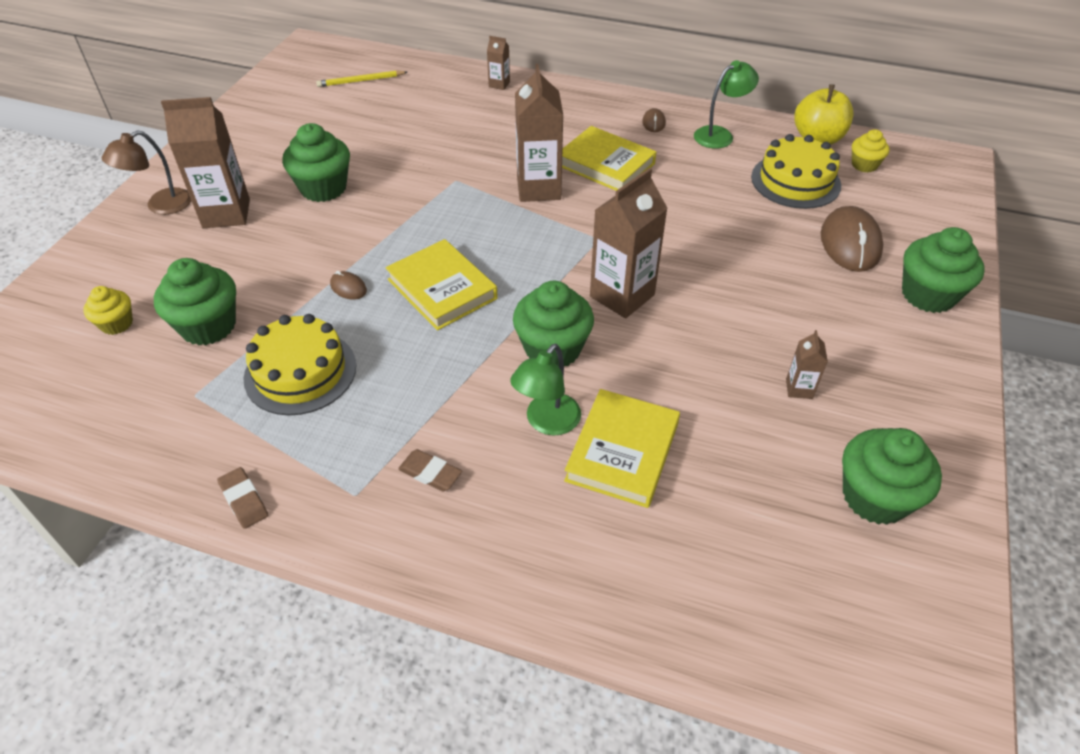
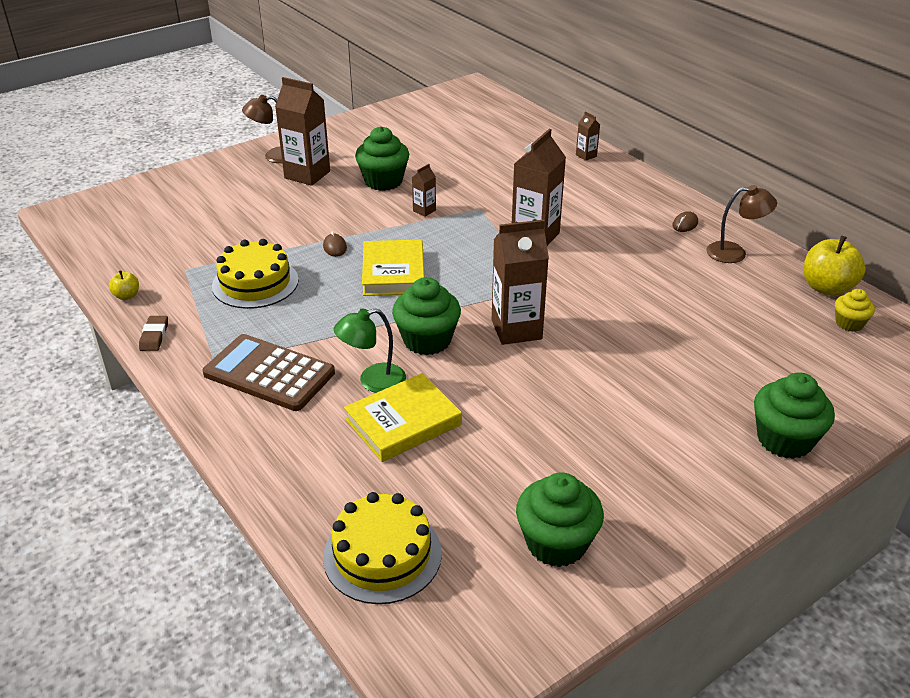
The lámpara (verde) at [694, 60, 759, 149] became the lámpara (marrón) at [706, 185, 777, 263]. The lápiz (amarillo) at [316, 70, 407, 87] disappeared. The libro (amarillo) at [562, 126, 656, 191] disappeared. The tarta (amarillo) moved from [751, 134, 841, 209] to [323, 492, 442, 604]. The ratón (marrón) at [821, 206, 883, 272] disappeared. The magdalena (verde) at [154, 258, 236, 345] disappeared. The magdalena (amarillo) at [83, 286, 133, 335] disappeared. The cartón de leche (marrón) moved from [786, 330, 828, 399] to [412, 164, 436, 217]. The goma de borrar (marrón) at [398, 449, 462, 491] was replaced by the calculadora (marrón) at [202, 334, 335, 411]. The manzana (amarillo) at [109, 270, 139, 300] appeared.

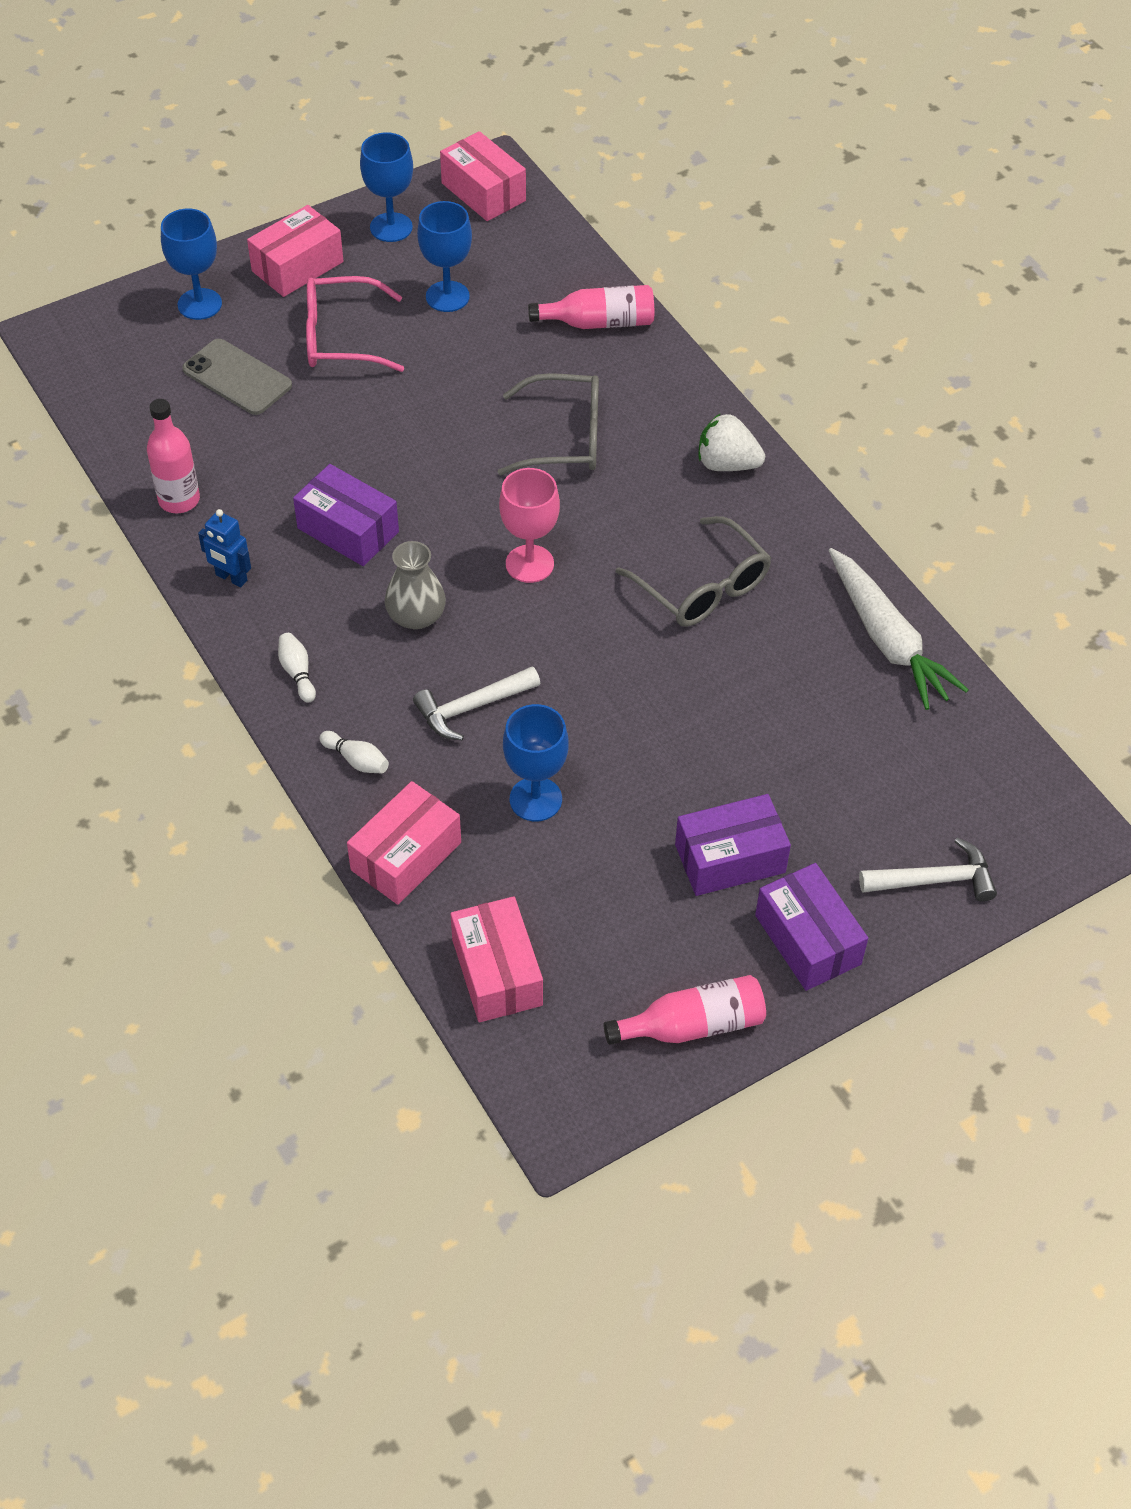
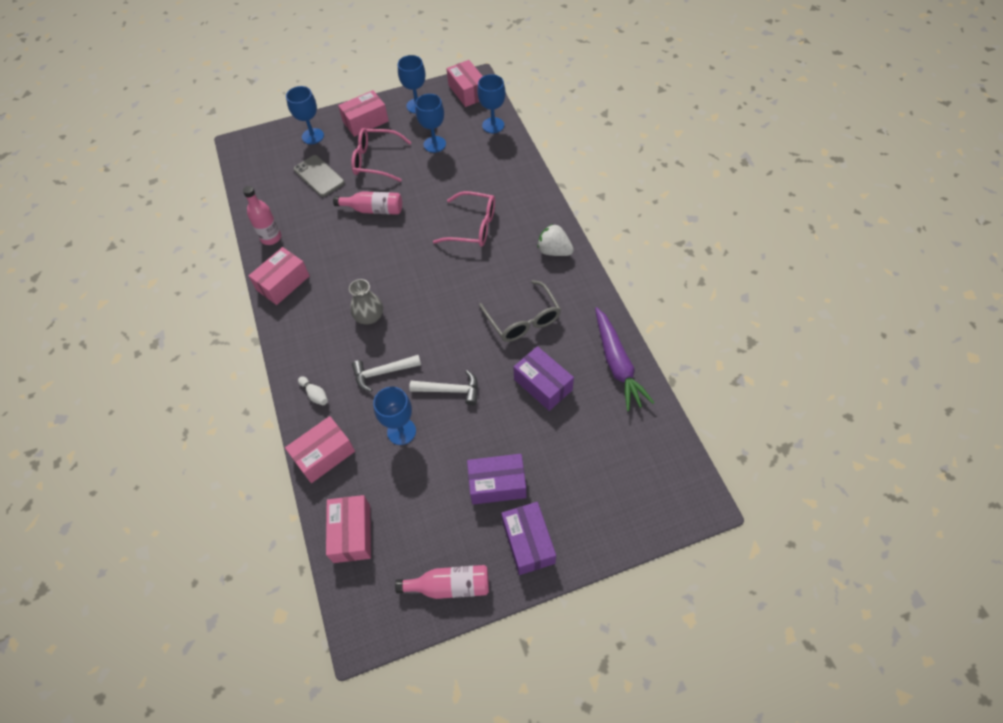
The botella (rosa) moved from [528, 285, 654, 329] to [333, 191, 402, 215]. The gafas (gris) at [498, 373, 599, 475] became the gafas (rosa) at [433, 191, 495, 247]. The caja (morado) moved from [293, 464, 399, 566] to [514, 346, 574, 411]. The copa (rosa) at [499, 468, 560, 583] disappeared. The robot (azul) at [198, 509, 251, 587] was replaced by the caja (rosa) at [249, 247, 310, 305]. The zanahoria (blanco) at [828, 548, 969, 710] became the zanahoria (morado) at [595, 307, 654, 411]. The bolo (blanco) at [278, 633, 316, 703] disappeared. The martillo (blanco) moved from [859, 838, 997, 902] to [409, 370, 478, 405]. The copa (azul) at [477, 74, 505, 133] appeared.

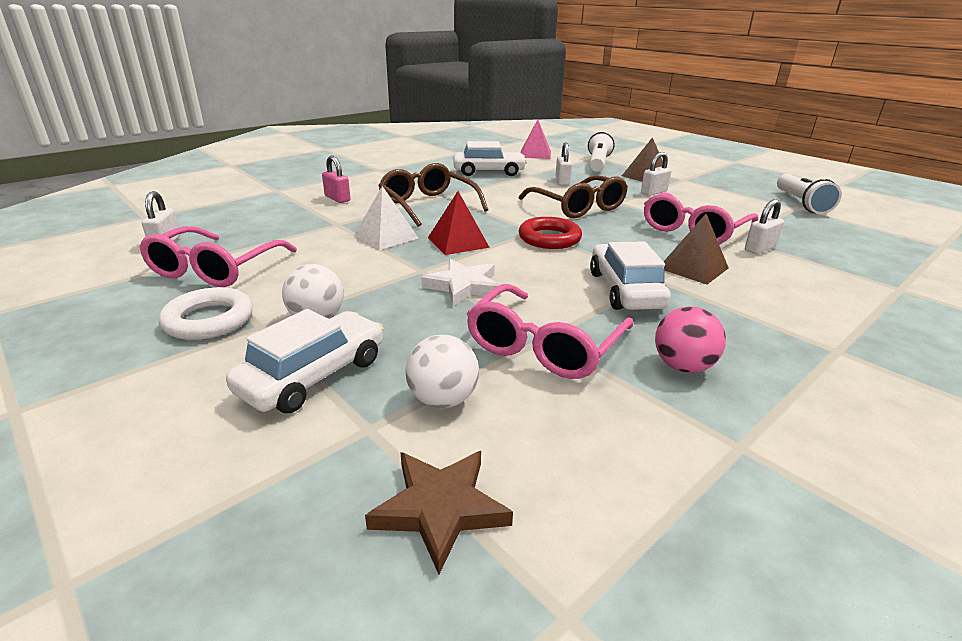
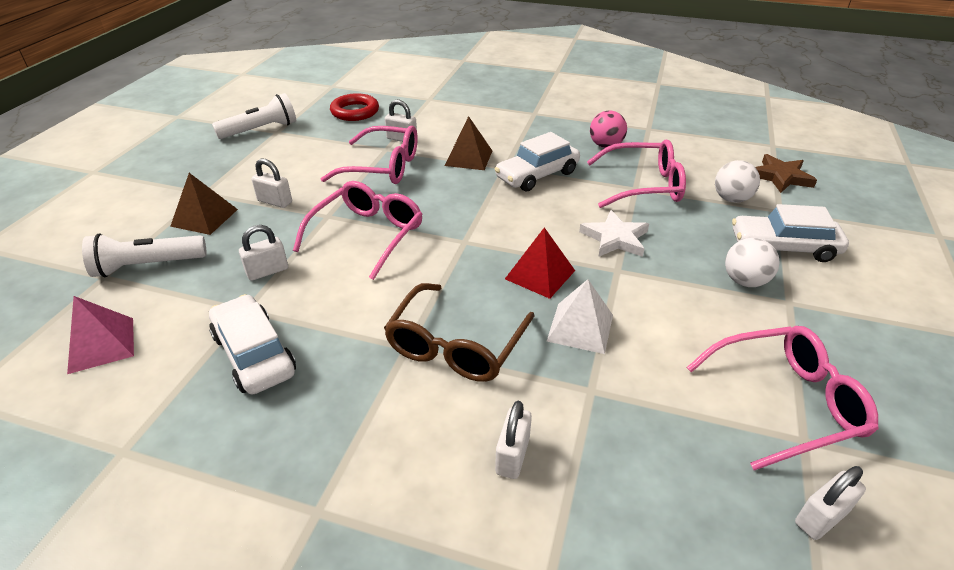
The candado (rosa) at [322, 156, 350, 203] became the candado (blanco) at [495, 401, 532, 479]. The gafas (marrón) at [519, 175, 628, 218] became the gafas (rosa) at [293, 181, 423, 280]. The anillo (rojo) moved from [519, 217, 582, 249] to [330, 93, 379, 121]. The anillo (blanco) at [159, 287, 253, 340] disappeared.

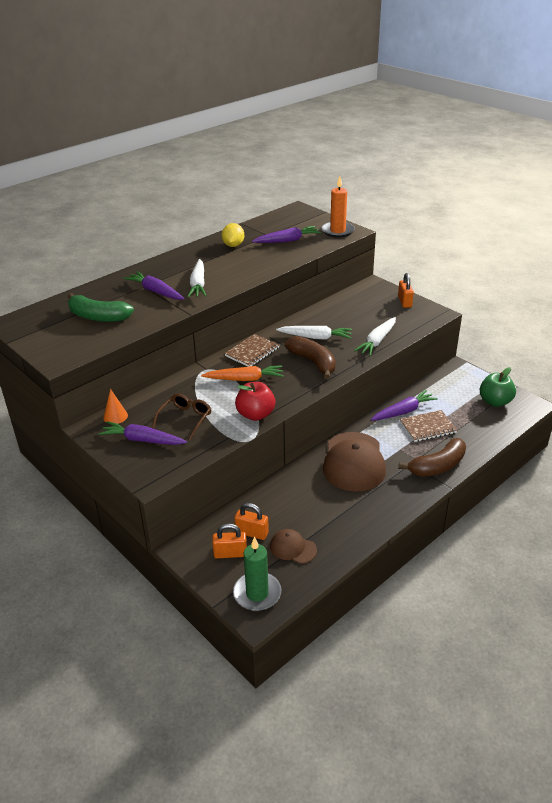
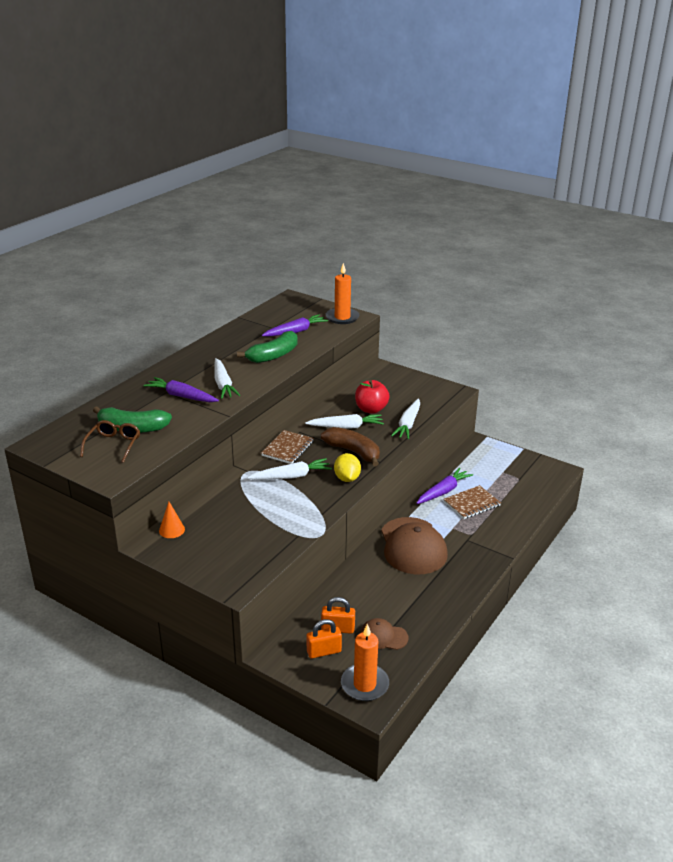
The limón (amarillo) moved from [222, 223, 244, 247] to [334, 453, 361, 482]. The candado (naranja) at [398, 273, 414, 308] disappeared. The zanahoria (naranja) at [201, 365, 284, 381] became the zanahoria (blanco) at [247, 458, 332, 480]. The manzana (verde) at [480, 367, 516, 407] disappeared. The manzana (rojo) moved from [235, 382, 276, 421] to [355, 380, 390, 414]. The gafas (marrón) moved from [152, 393, 211, 440] to [80, 420, 140, 463]. The zanahoria (morado) at [98, 421, 187, 445] disappeared. The plátano (marrón) at [399, 438, 466, 477] disappeared. The vela (verde) at [233, 537, 281, 611] became the vela (naranja) at [341, 624, 389, 701]. The plátano (verde) at [237, 331, 298, 363] appeared.

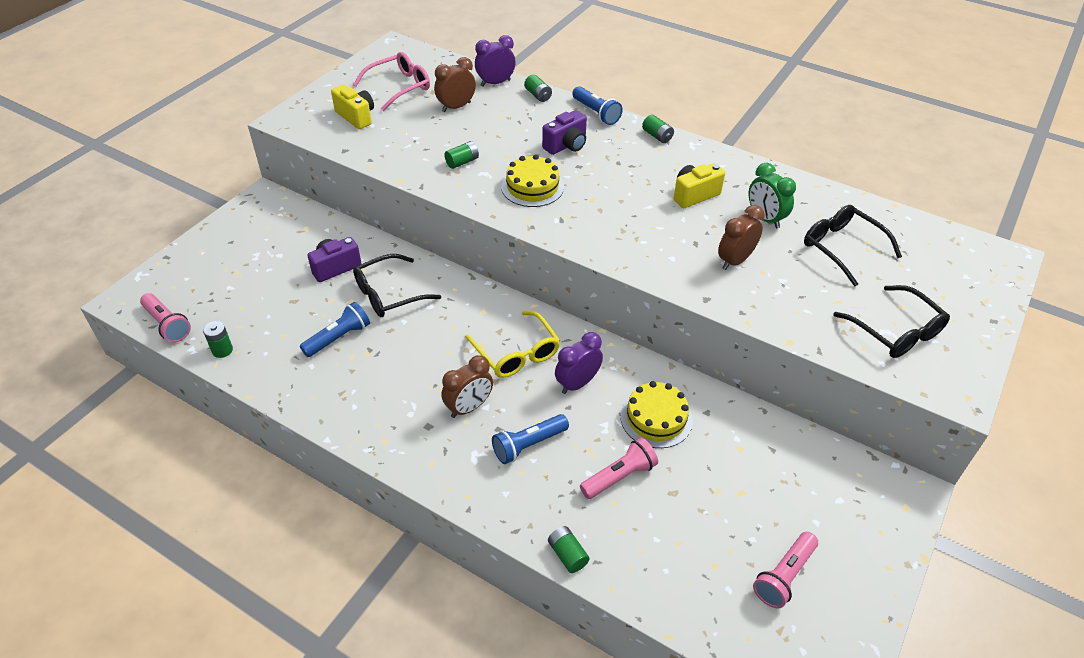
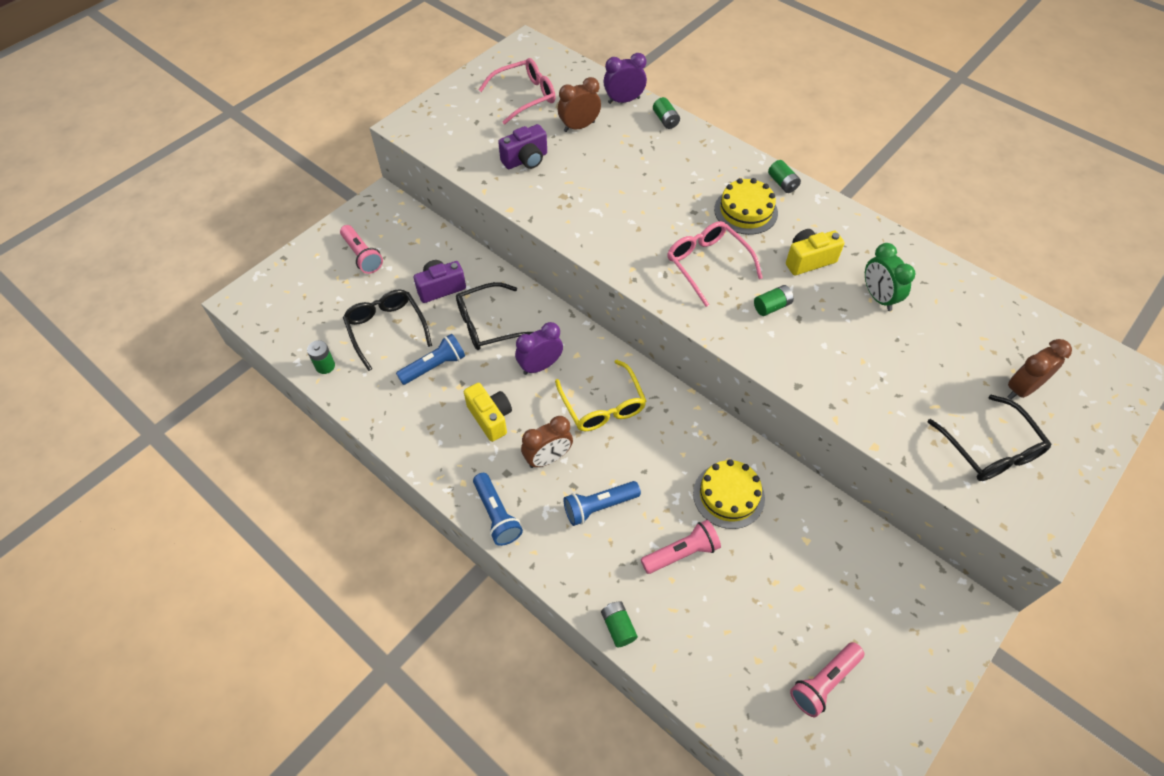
The cámara (amarillo) moved from [331, 85, 374, 129] to [464, 383, 512, 442]. The lámpara de mano (azul) moved from [572, 86, 623, 125] to [473, 473, 523, 546]. The cámara (morado) moved from [542, 110, 587, 155] to [498, 124, 547, 169]. The pila (verde) moved from [444, 141, 479, 169] to [754, 285, 794, 316]. The tarta (amarillo) moved from [501, 154, 564, 207] to [714, 178, 778, 235]. The despertador (marrón) moved from [718, 205, 765, 270] to [1008, 339, 1072, 400]. The gafas (negro) moved from [804, 205, 902, 286] to [343, 289, 432, 371]. The lámpara de mano (rosa) moved from [140, 293, 191, 343] to [340, 225, 383, 274]. The despertador (morado) moved from [555, 332, 603, 394] to [515, 322, 563, 375]. The gafas (rosa) at [667, 221, 763, 307] appeared.

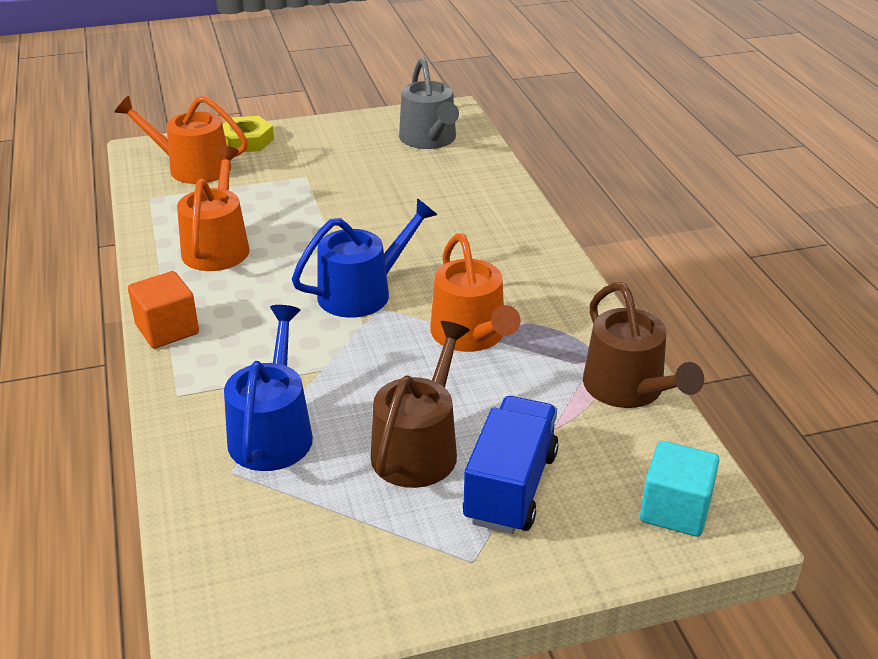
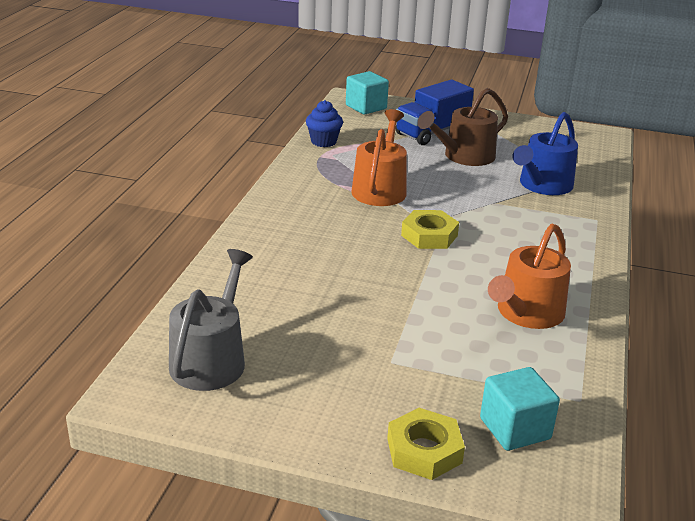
The regadera (naranja) at [114, 96, 248, 184] was replaced by the cubo (turquesa) at [480, 367, 560, 451]. The regadera (azul) at [292, 198, 437, 318] was replaced by the tuerca (amarillo) at [401, 210, 459, 249]. The cubo (naranja) at [128, 271, 199, 348] disappeared. The regadera (marrón) at [583, 282, 704, 408] was replaced by the magdalena (azul) at [306, 100, 343, 147].

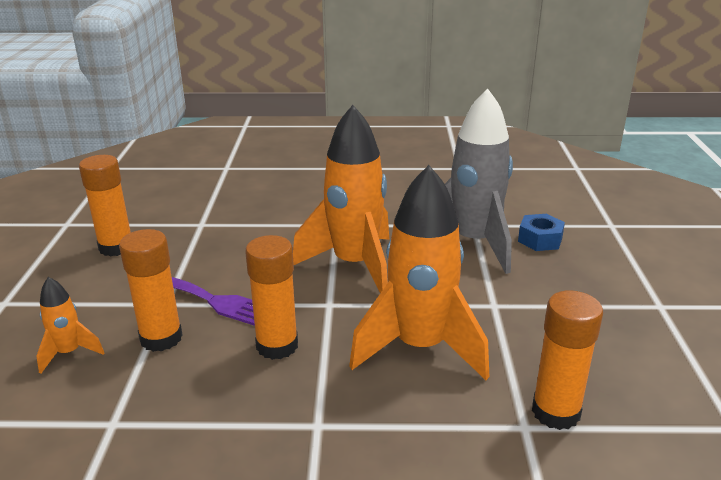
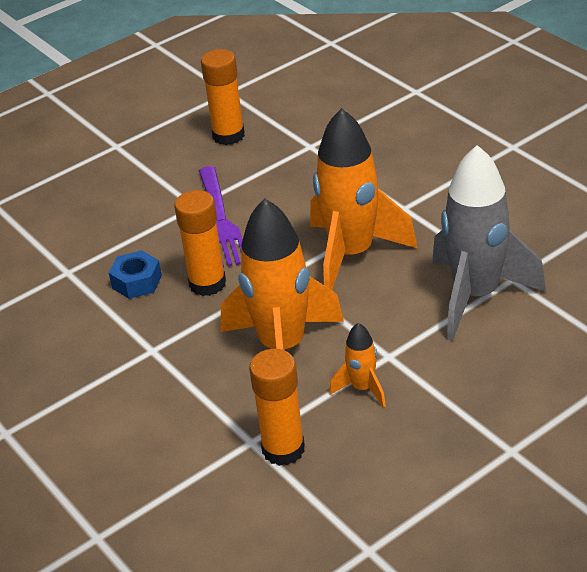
The tuerca (azul) moved from [518, 214, 565, 251] to [109, 250, 162, 299]. The barra de pegamento (naranja) at [119, 229, 183, 352] disappeared. The cohete (naranja) moved from [36, 277, 104, 374] to [329, 323, 386, 408].

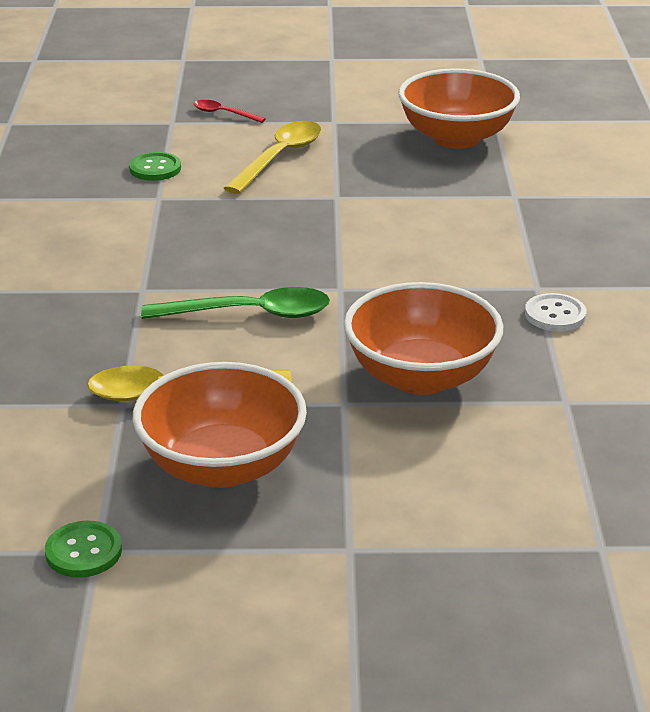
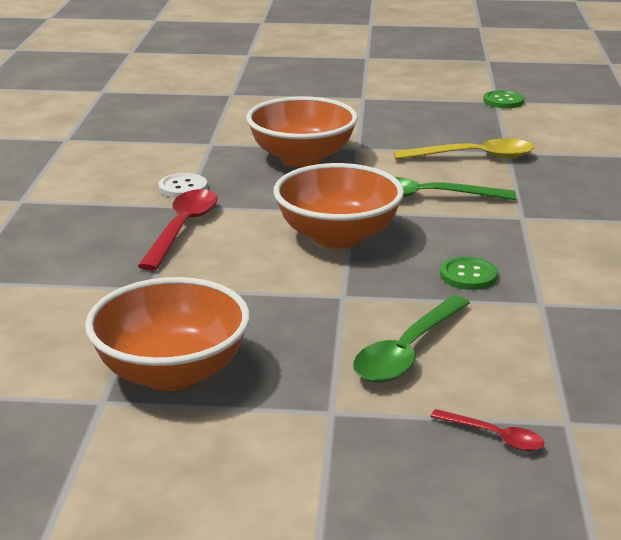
The cuchara (amarillo) at [224, 121, 321, 194] became the cuchara (verde) at [353, 295, 470, 382]. The botón (verde) moved from [129, 152, 181, 181] to [440, 257, 498, 290]. The cuenco (naranja) moved from [132, 362, 307, 488] to [273, 163, 404, 248]. The cuchara (rojo) at [138, 189, 218, 271] appeared.

